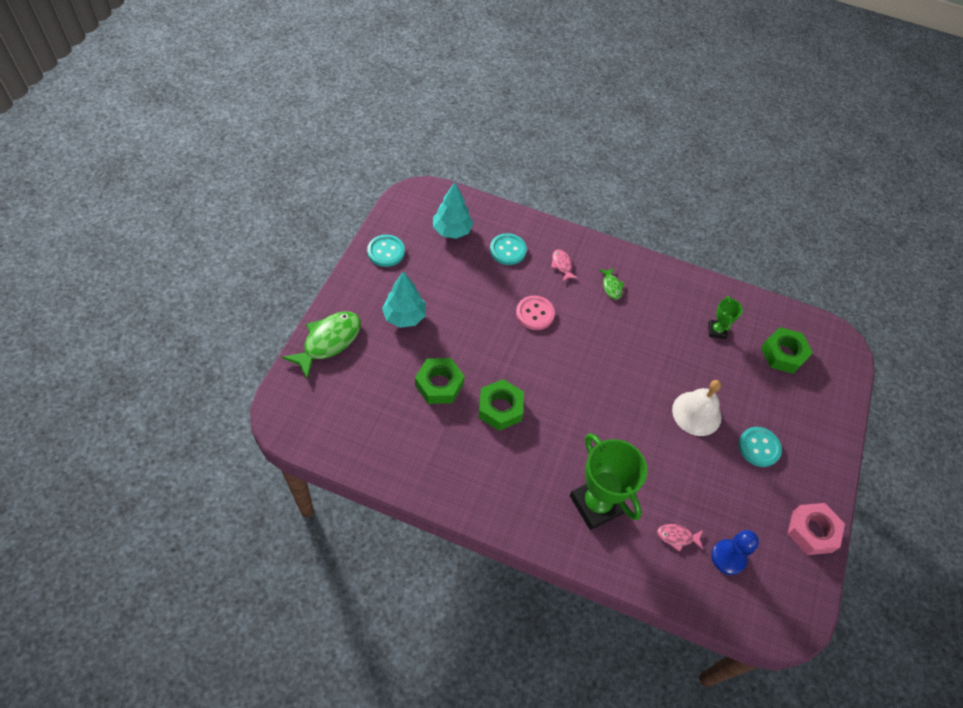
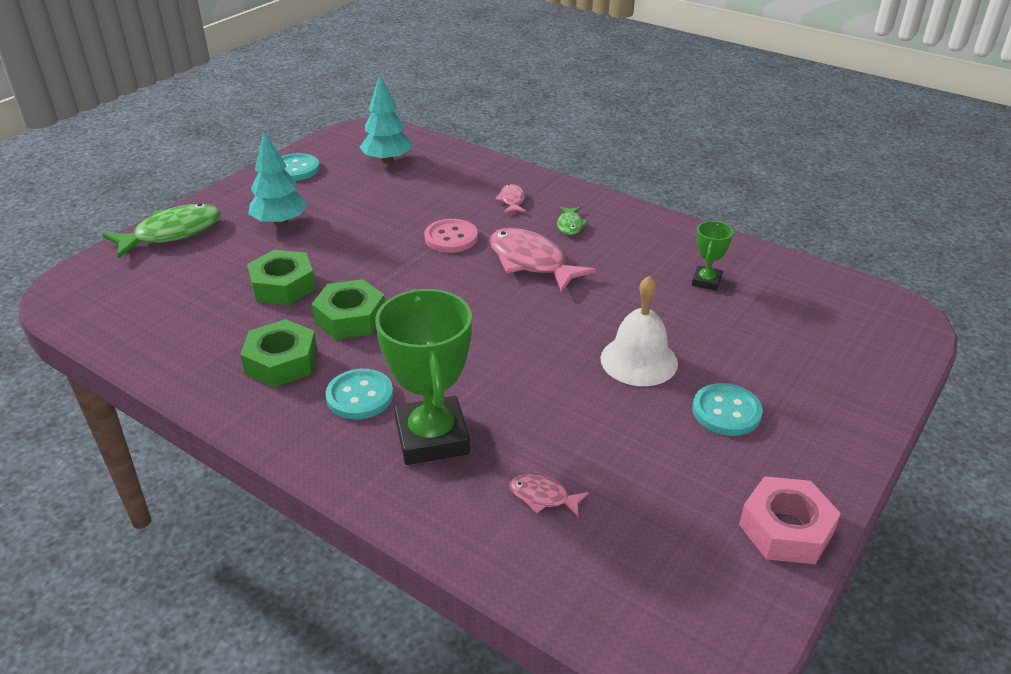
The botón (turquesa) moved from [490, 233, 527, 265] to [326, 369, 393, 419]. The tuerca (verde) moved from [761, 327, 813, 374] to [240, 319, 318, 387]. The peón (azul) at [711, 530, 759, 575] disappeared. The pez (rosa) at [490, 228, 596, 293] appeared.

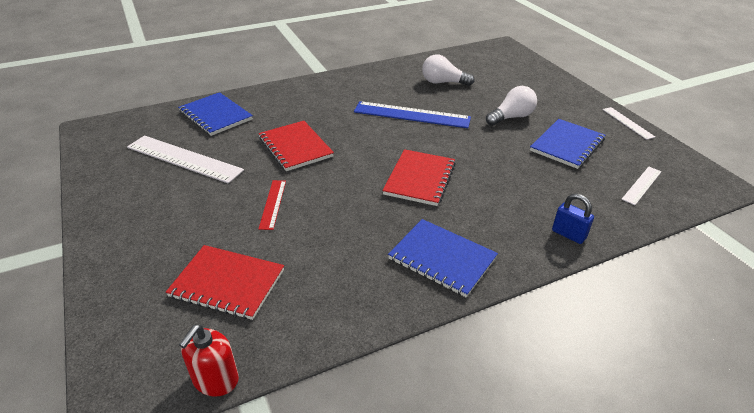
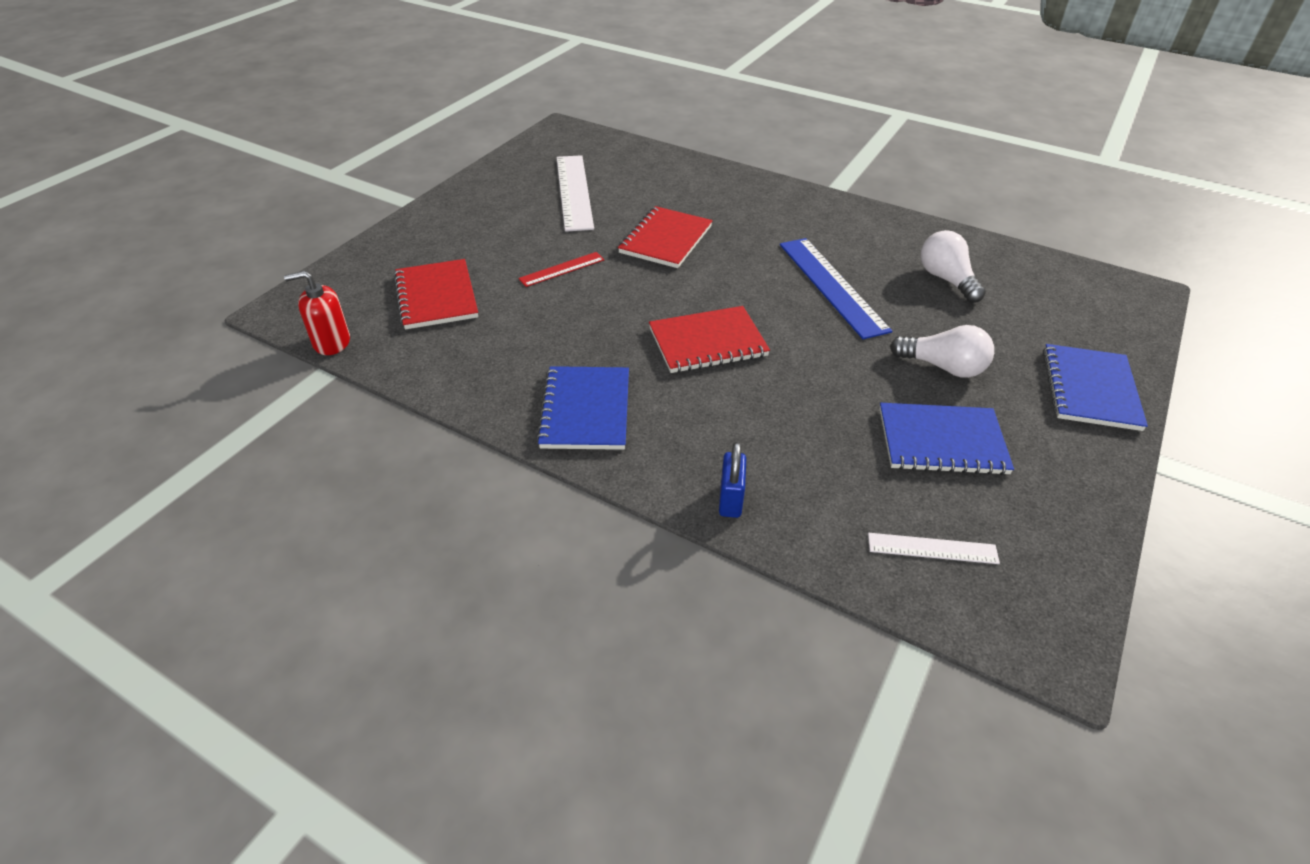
The cuaderno (azul) moved from [178, 92, 253, 136] to [1043, 344, 1148, 431]. The regla (blanco) at [602, 107, 655, 140] disappeared.

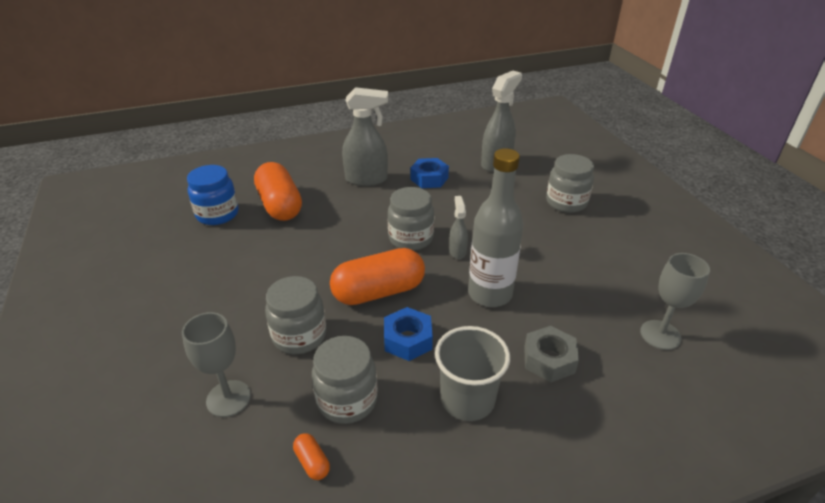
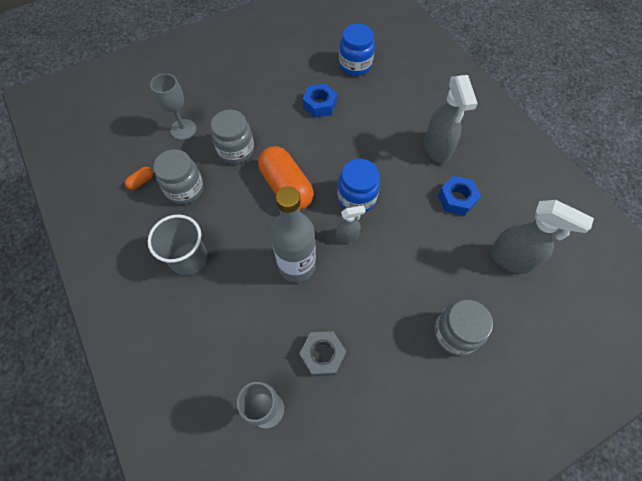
The cápsula (naranja) at [254, 162, 302, 221] disappeared. The tarro (gris) at [388, 187, 434, 251] became the tarro (azul) at [337, 159, 380, 212]. The tuerca (azul) moved from [384, 307, 433, 361] to [303, 83, 337, 118]. The tuerca (gris) moved from [524, 326, 579, 382] to [299, 331, 346, 376].

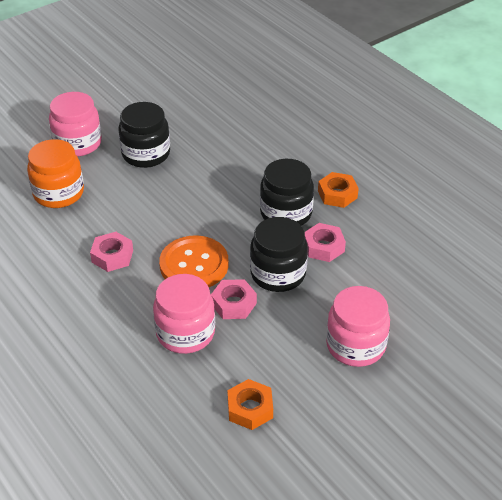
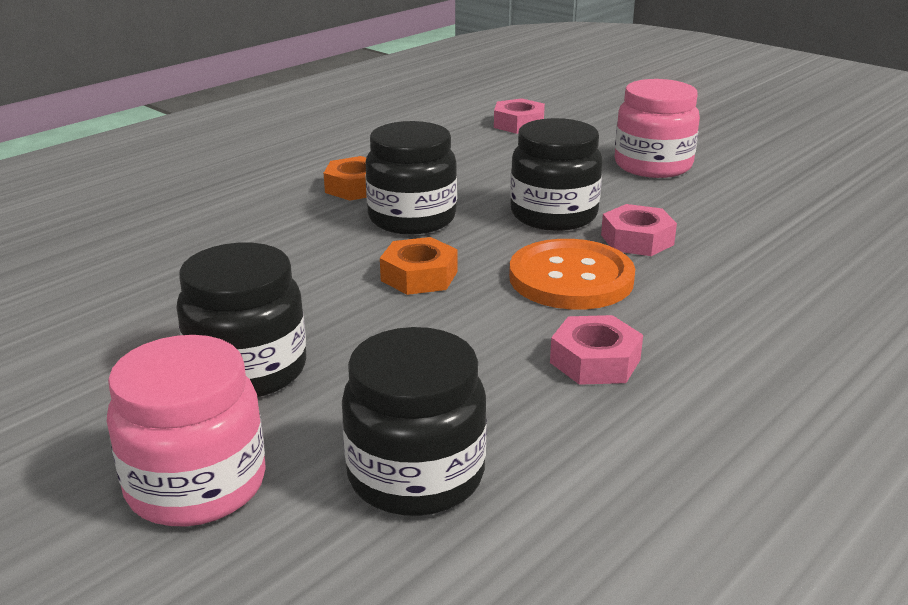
The tarro (naranja) at [27, 139, 84, 208] became the tarro (negro) at [342, 327, 487, 516]. The tuerca (rosa) moved from [305, 223, 346, 262] to [494, 98, 545, 134]. The tarro (rosa) at [153, 274, 215, 354] disappeared. The tuerca (naranja) moved from [228, 379, 273, 430] to [380, 237, 457, 295].

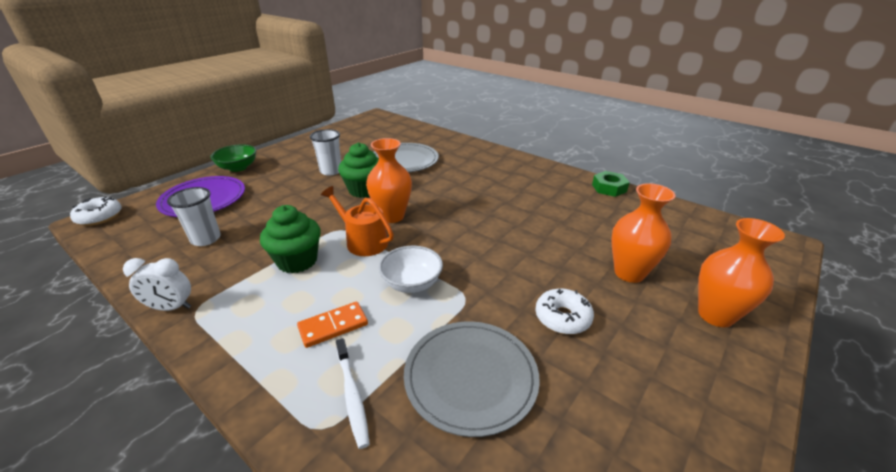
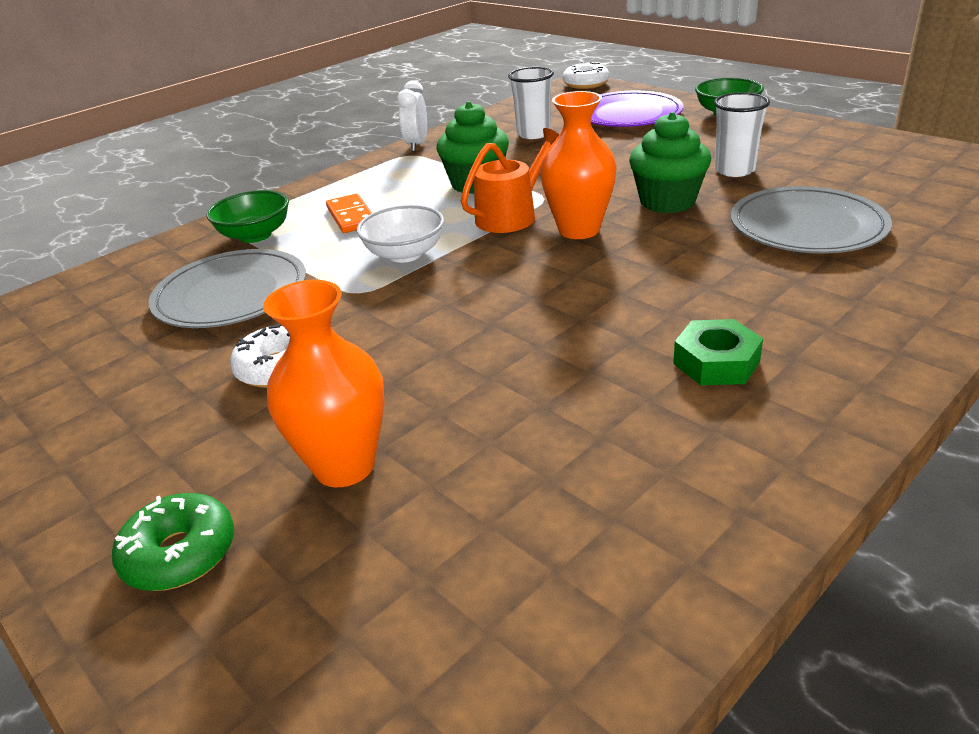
The tuerca (verde) moved from [592, 171, 630, 197] to [673, 319, 763, 385]. The florero (naranja) at [698, 218, 785, 327] was replaced by the rosquilla (verde) at [112, 493, 234, 591]. The cepillo de dientes (blanco) at [336, 338, 370, 449] was replaced by the cuenco (verde) at [206, 190, 289, 243].

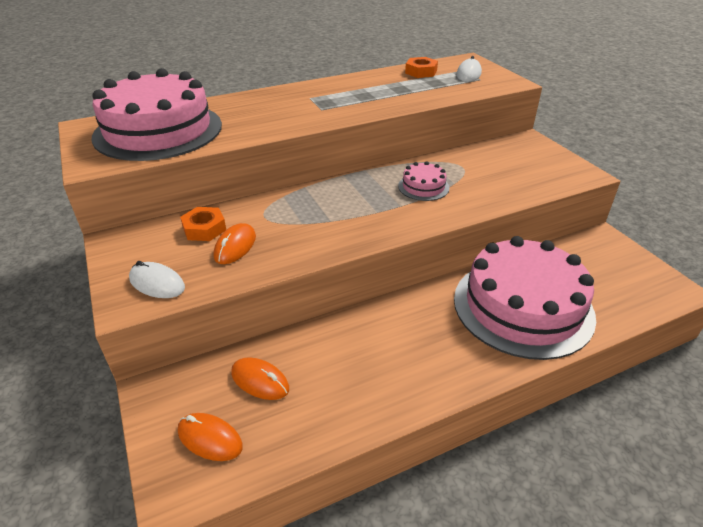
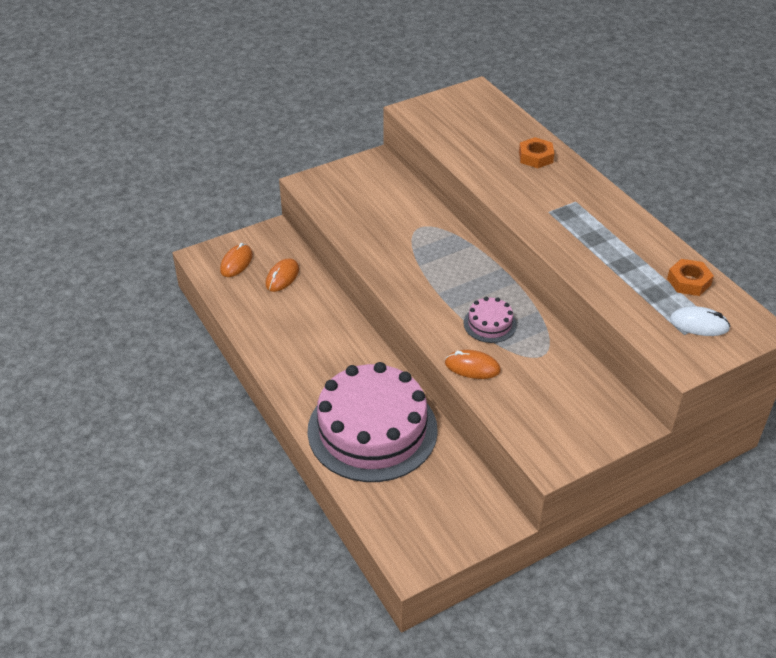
The tarta (rosa) at [92, 68, 222, 161] disappeared. The tuerca (naranja) moved from [180, 207, 226, 241] to [519, 137, 554, 168]. The ratón (naranja) moved from [214, 223, 256, 264] to [445, 350, 501, 379]. The ratón (blanco) at [129, 261, 185, 298] disappeared.

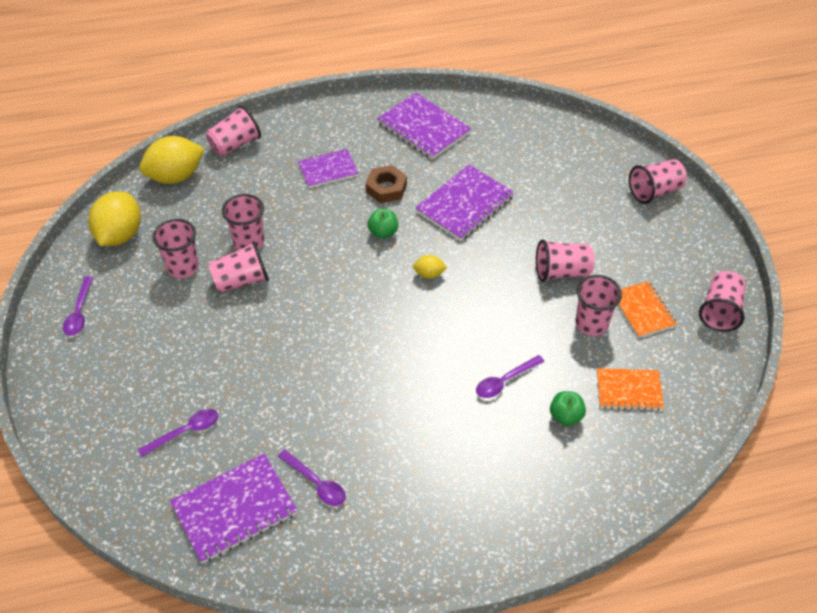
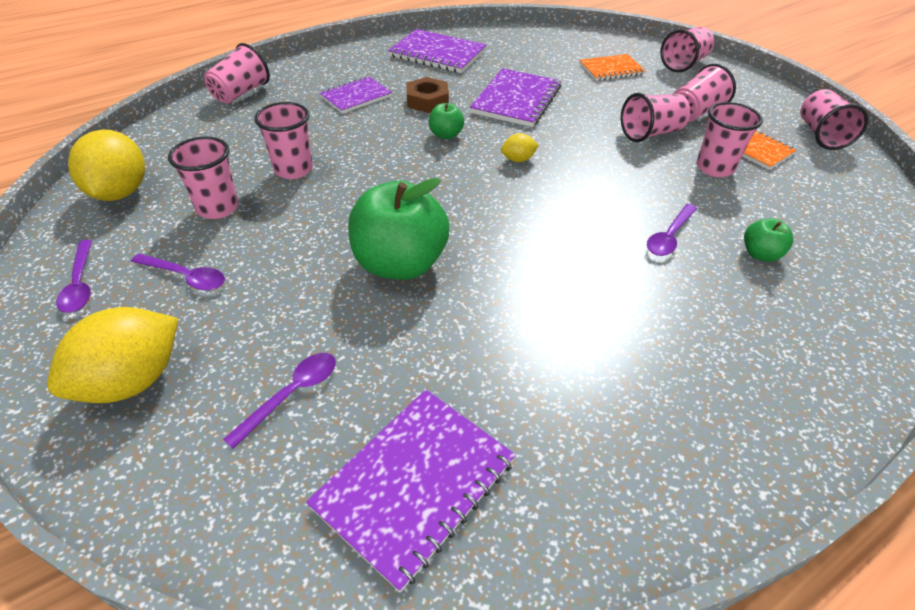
The limón (amarillo) moved from [139, 136, 205, 184] to [47, 307, 178, 403]. The vaso (rosa) moved from [209, 241, 269, 292] to [673, 64, 736, 122]. The cuaderno (naranja) moved from [597, 368, 664, 411] to [579, 54, 646, 81]. The cuchara (morado) moved from [278, 450, 346, 506] to [131, 254, 225, 291]. The manzana (verde) at [348, 178, 449, 280] appeared.

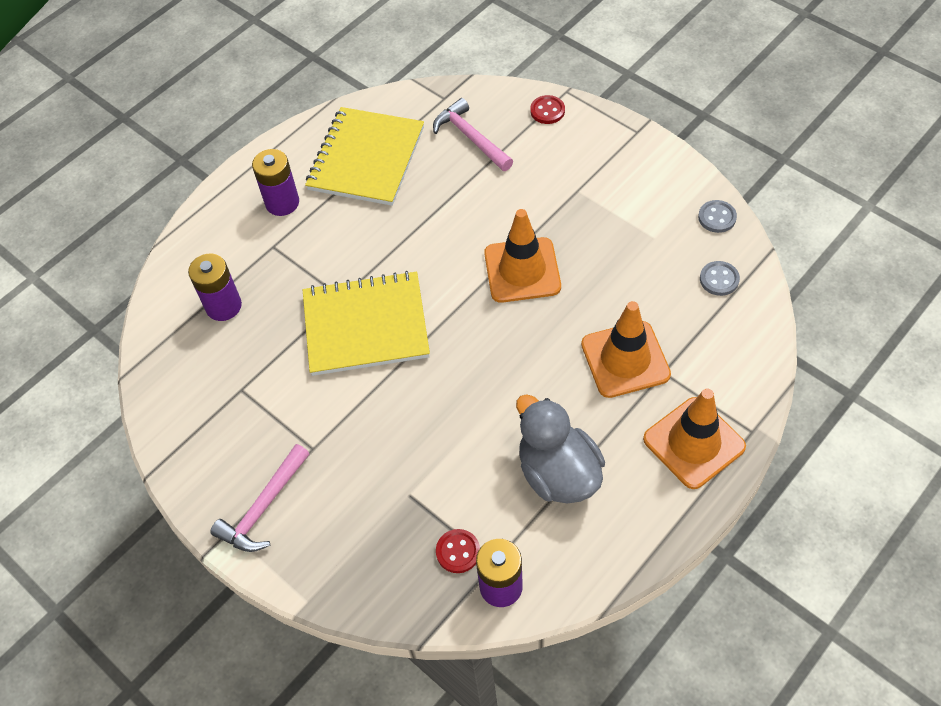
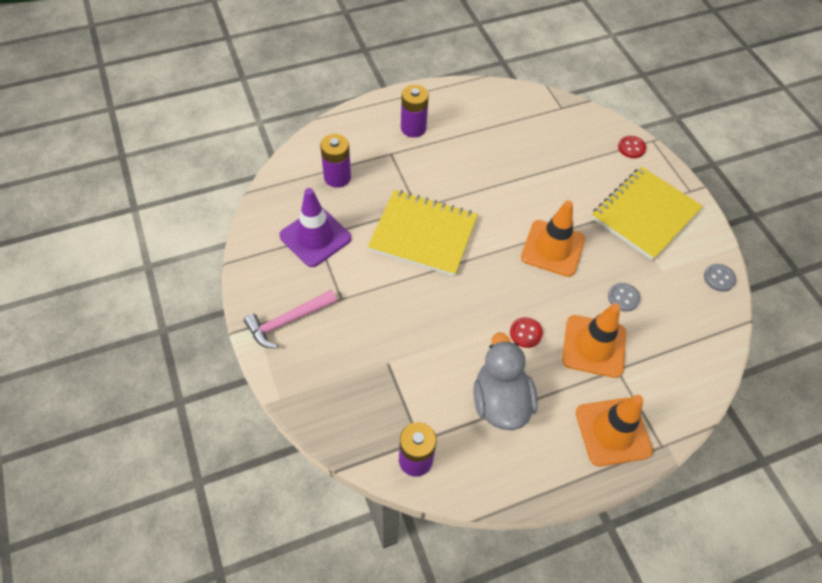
The martillo (rosa) at [433, 98, 513, 171] disappeared. The cuaderno (amarillo) moved from [305, 107, 424, 206] to [591, 167, 703, 260]. The botón (gris) moved from [700, 261, 740, 296] to [608, 283, 640, 312]. The botón (rojo) moved from [436, 529, 480, 573] to [510, 317, 543, 348]. The cono de tráfico (morado) at [280, 188, 351, 267] appeared.

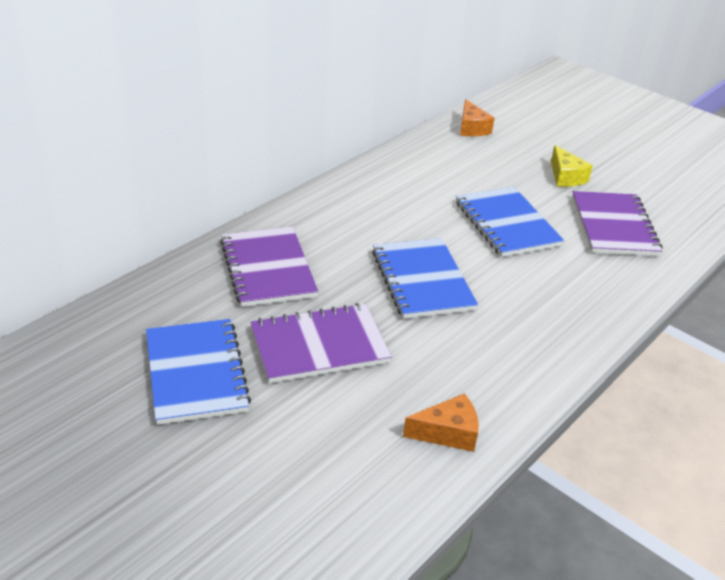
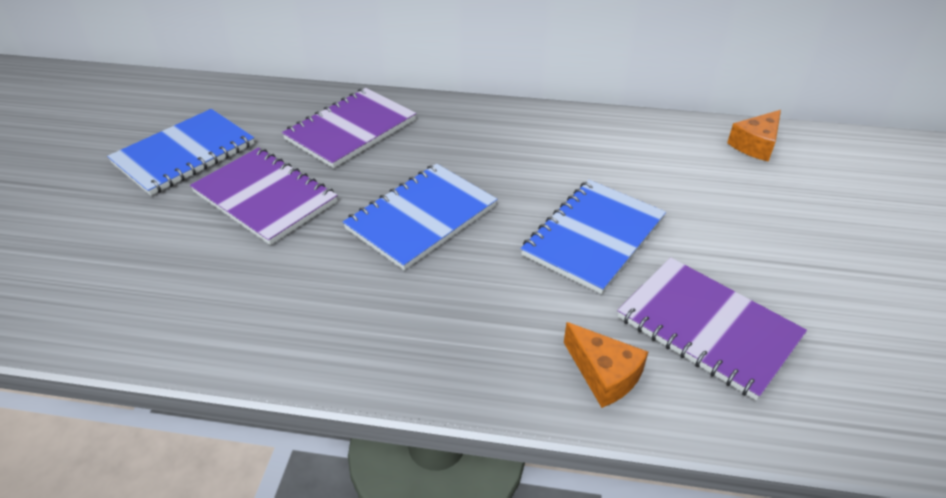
The queso (amarillo) at [551, 145, 593, 187] disappeared. The cuaderno (morado) at [572, 191, 662, 256] turned 75 degrees clockwise. The queso (naranja) moved from [403, 393, 479, 452] to [564, 322, 648, 408].

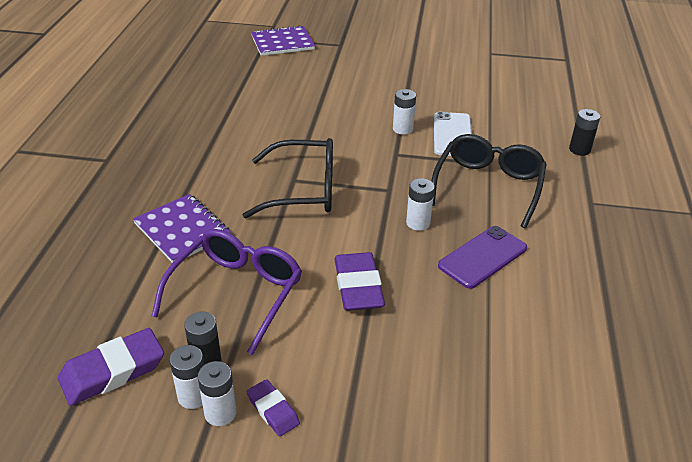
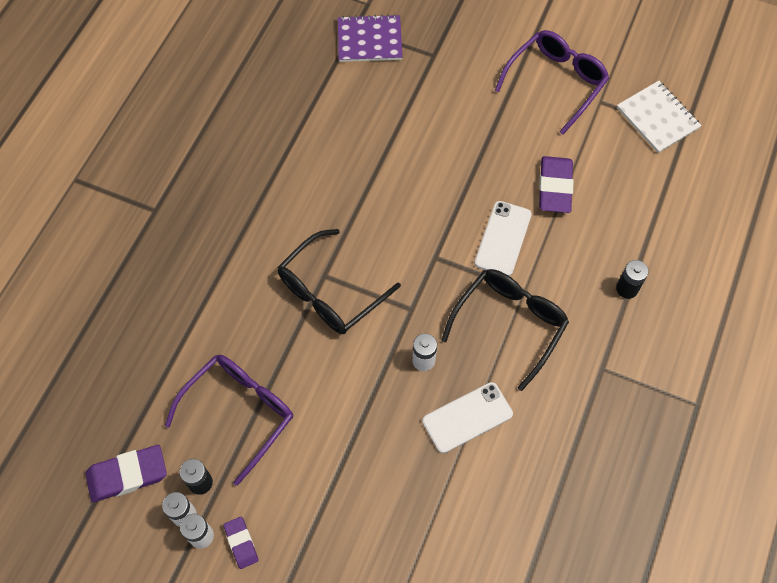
The pila (blanco) at [393, 89, 416, 135] disappeared. The gafas (negro) at [243, 138, 333, 218] turned 120 degrees clockwise. The cuaderno (morado) at [133, 194, 231, 263] disappeared. The móvil (morado) at [438, 226, 527, 289] became the móvil (blanco) at [423, 382, 513, 453]. The goma de borrar (morado) moved from [334, 252, 385, 311] to [539, 156, 574, 213]. The gafas (morado) at [495, 30, 609, 135] appeared. The cuaderno (blanco) at [617, 81, 702, 153] appeared.

